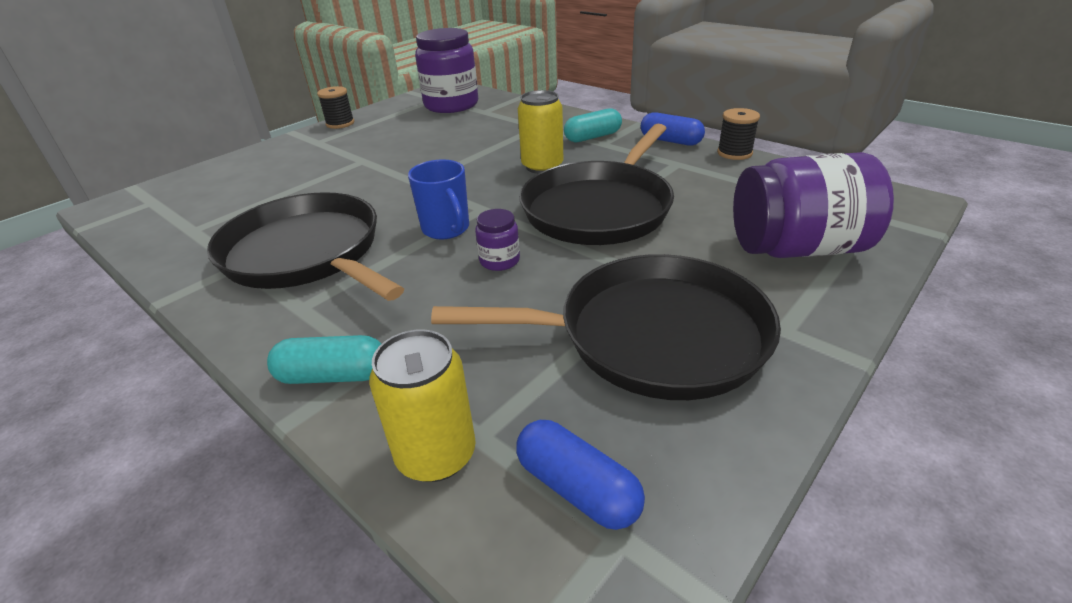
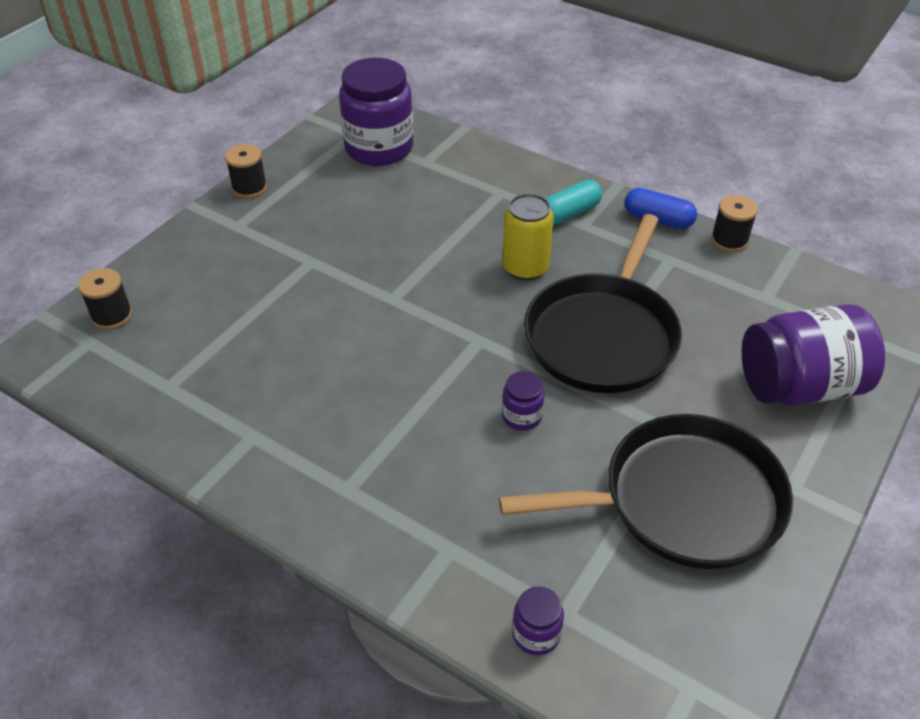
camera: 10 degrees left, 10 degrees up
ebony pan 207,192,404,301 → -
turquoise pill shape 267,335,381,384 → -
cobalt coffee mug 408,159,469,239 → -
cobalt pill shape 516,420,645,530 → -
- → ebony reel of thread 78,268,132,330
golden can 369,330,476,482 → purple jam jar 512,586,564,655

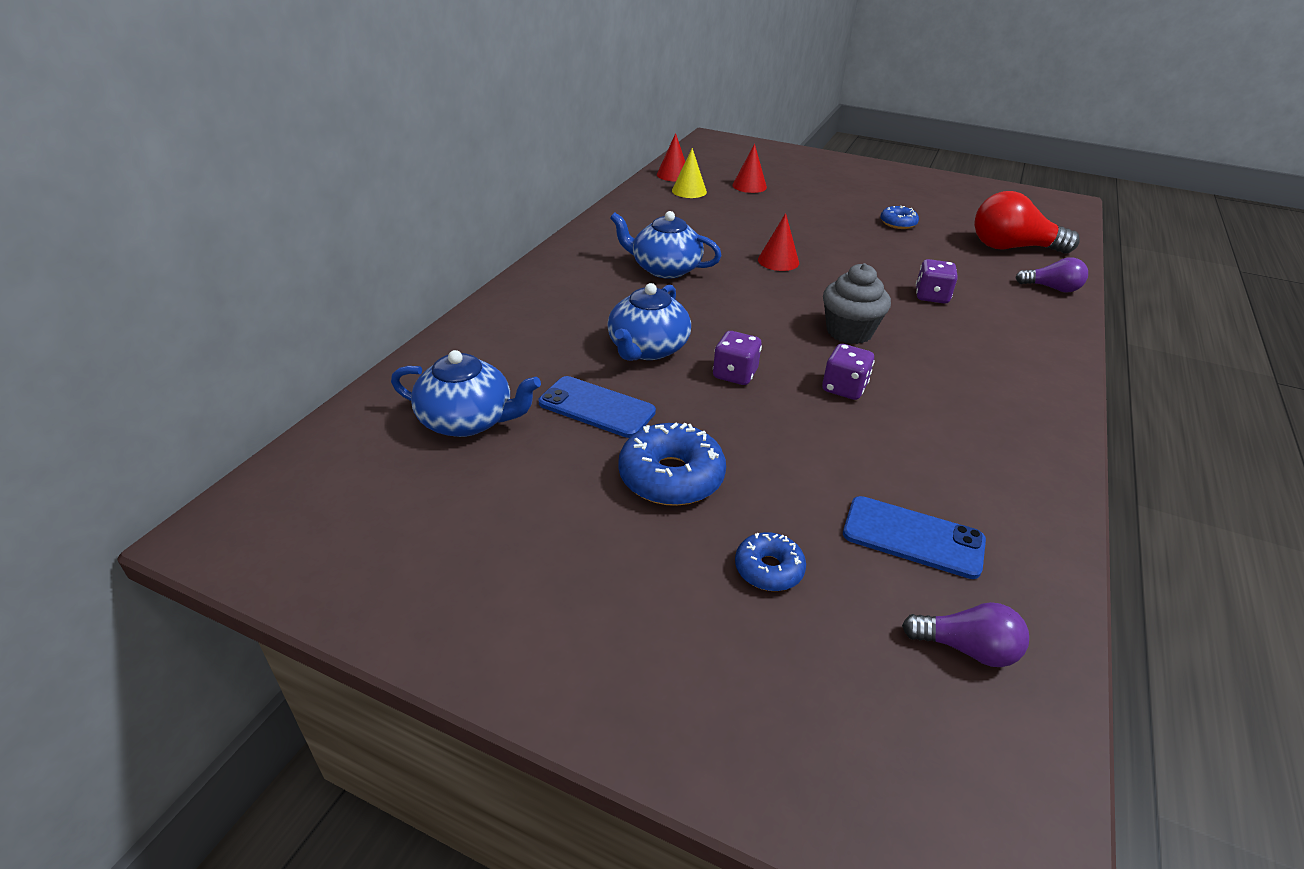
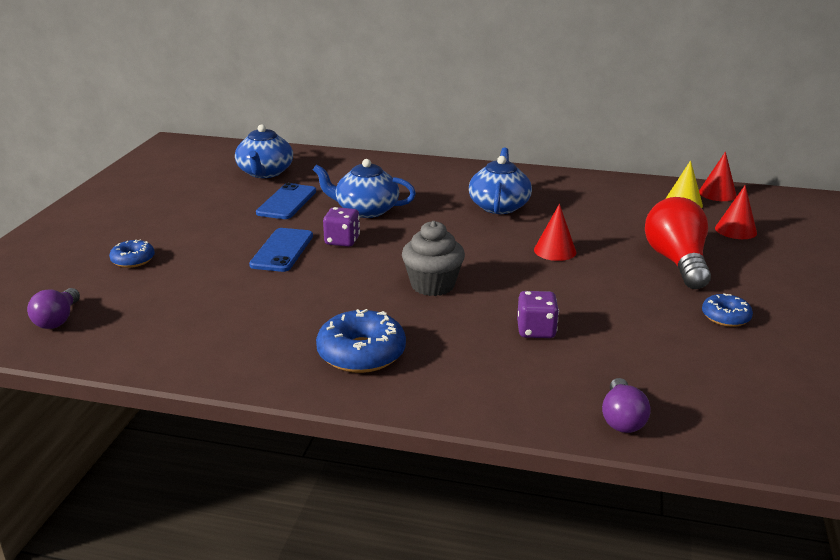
camera: 80 degrees right, 10 degrees down
purple dice 822,344,874,400 → -
cobalt glazed donut 618,423,726,506 → cobalt glazed donut 316,309,406,373, moved
cobalt phone 843,496,986,579 → cobalt phone 249,228,313,272, moved
scarlet bulb 974,191,1080,254 → scarlet bulb 645,197,711,289, moved

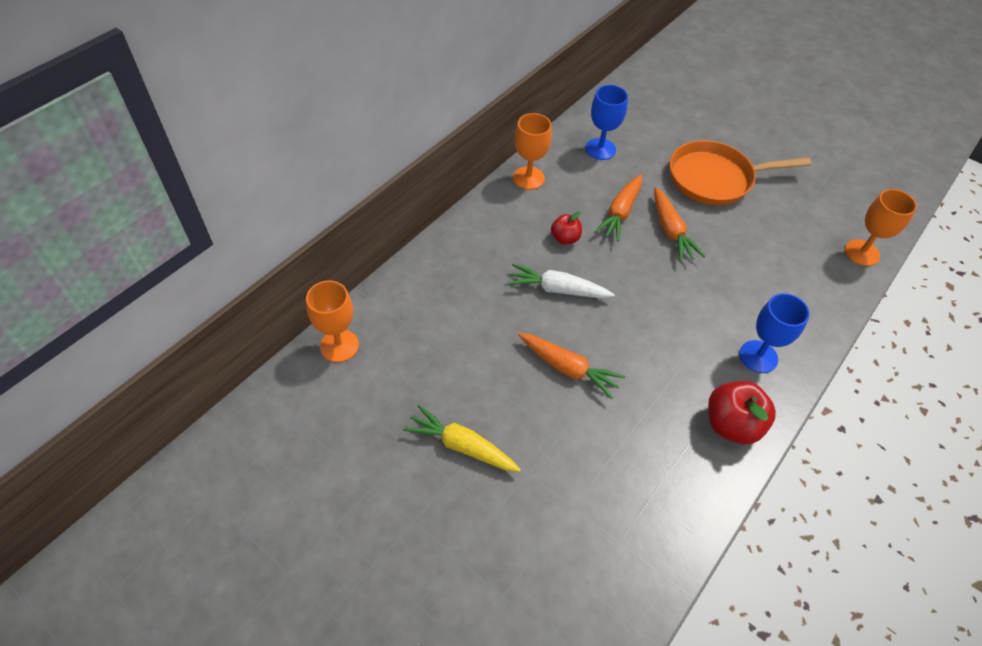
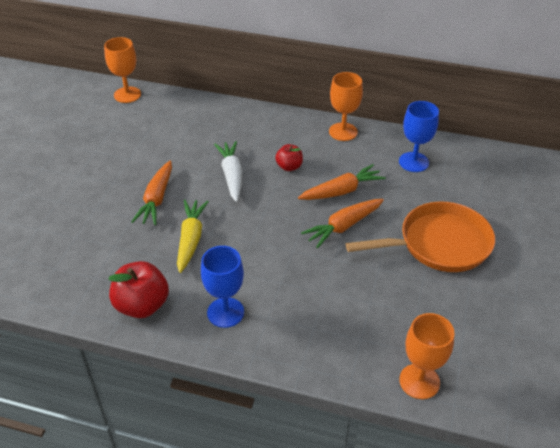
camera: 70 degrees right, 10 degrees down
golden toy carrot 403,405,521,472 → golden toy carrot 177,200,209,273, moved
orange toy carrot 594,174,642,242 → orange toy carrot 298,164,386,200, 150 degrees clockwise
orange pan 670,140,811,205 → orange pan 346,202,495,272, 105 degrees clockwise

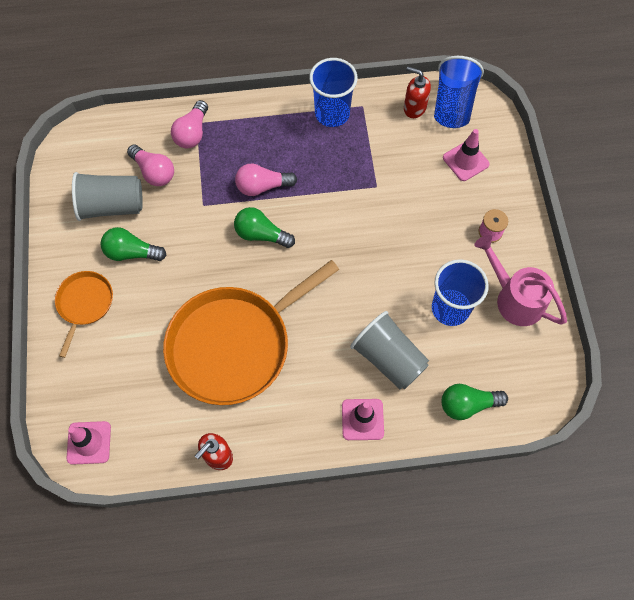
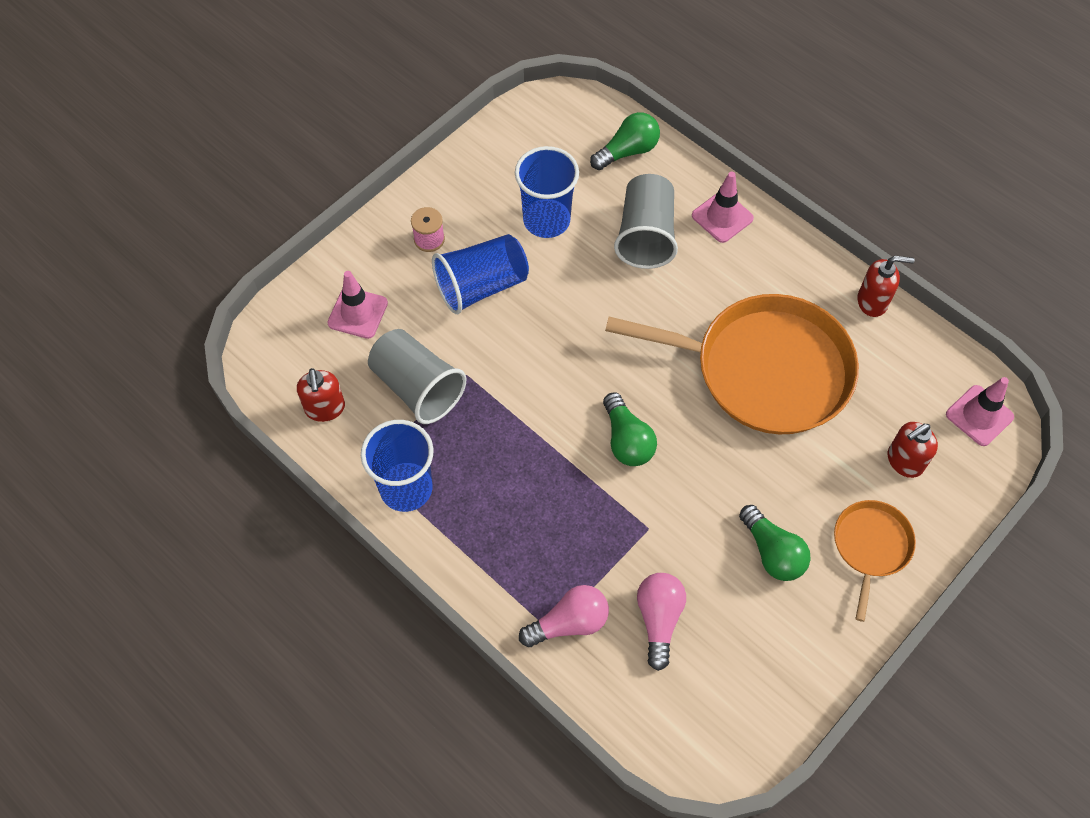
camera: 130 degrees left, 5 degrees down
rose-pink bulb 235,164,297,196 → -
rose-pink watering pot 474,235,567,326 → -
- → scarlet soap dispenser 888,422,938,478
grey tumbler 72,172,143,221 → grey tumbler 368,329,467,424, moved
cobalt tumbler 434,56,484,128 → cobalt tumbler 432,234,529,314, moved
orange pan 55,271,113,358 → orange pan 834,500,916,622, 135 degrees clockwise
green bulb 442,384,508,420 → green bulb 590,112,660,170, 75 degrees counterclockwise

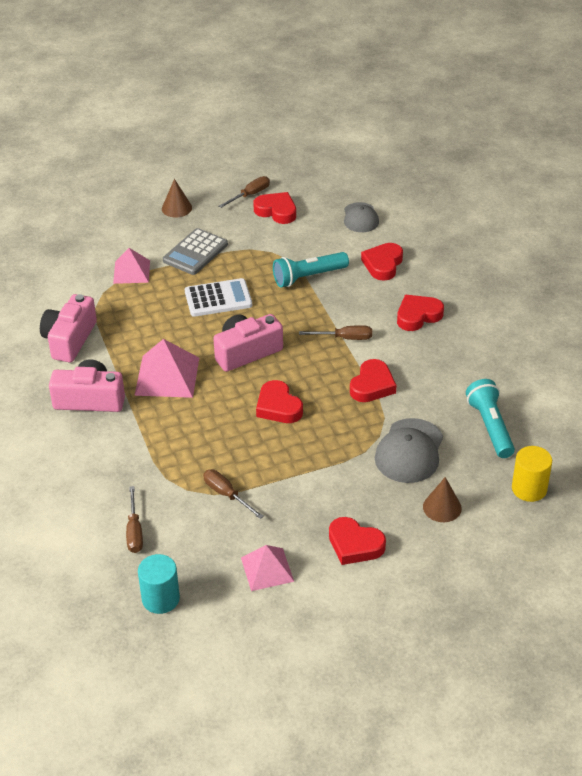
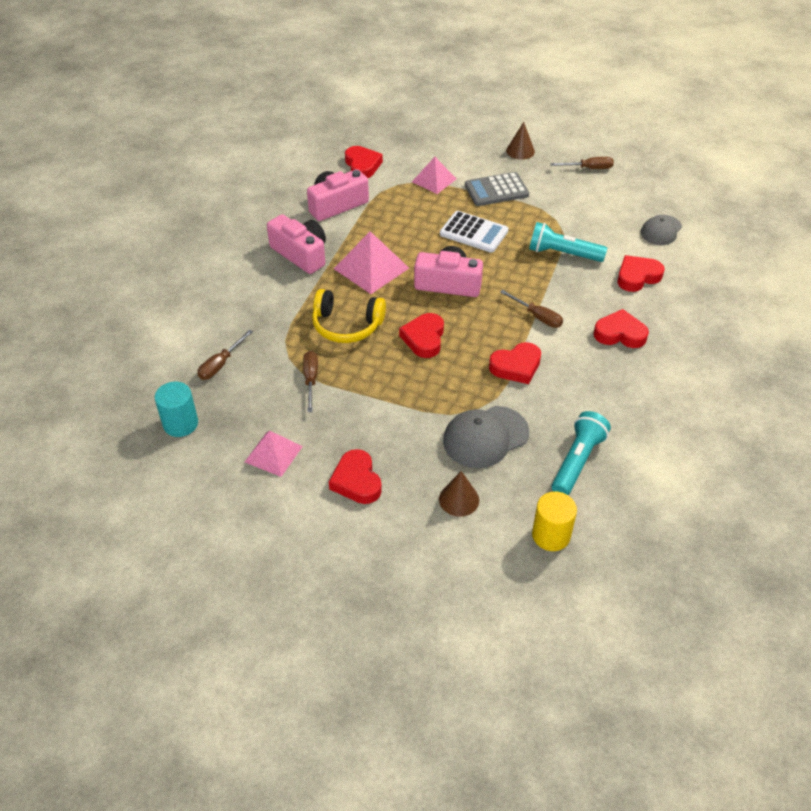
camera: 40 degrees right, 5 degrees up
- → golden headset 312,289,386,343
scarlet heart shape 253,192,296,224 → scarlet heart shape 345,146,383,178, moved

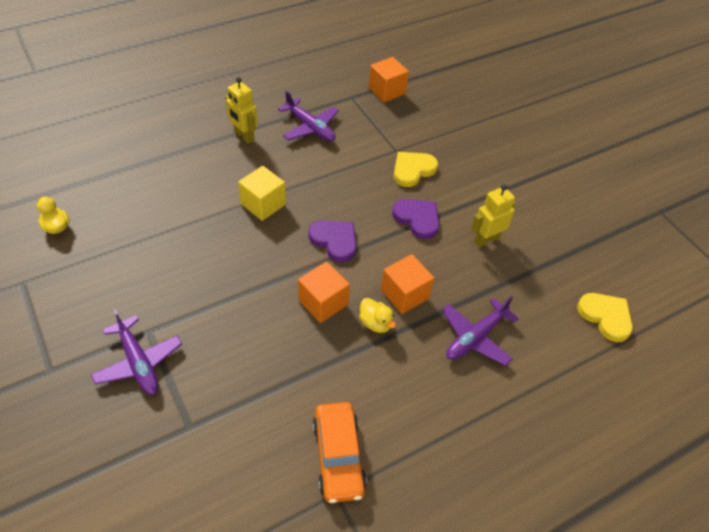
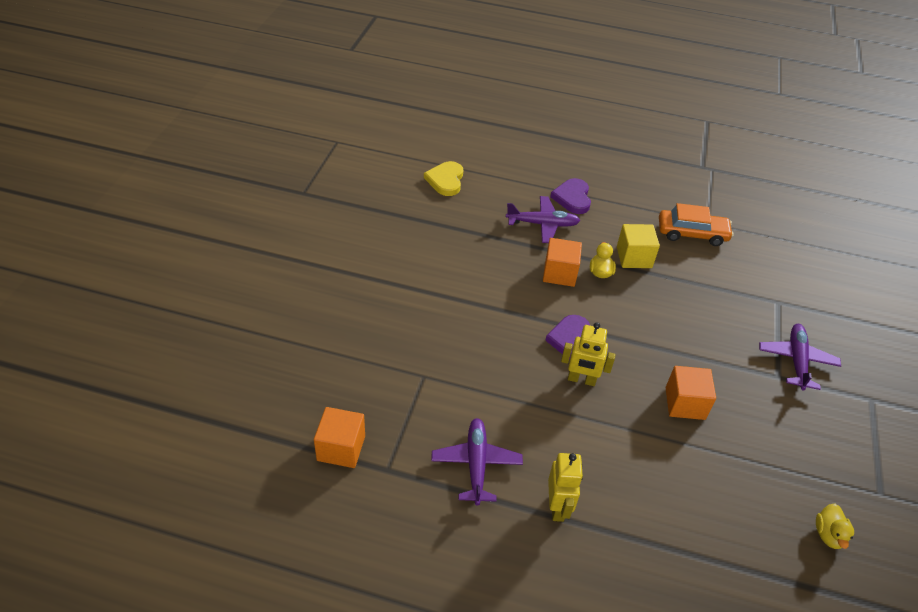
camera: 135 degrees left, 5 degrees down
golden heart shape 394,152,438,187 → -
golden solid cube 238,166,286,221 → golden solid cube 617,224,660,268, moved
orange solid cube 298,262,350,323 → orange solid cube 666,366,716,420, moved
purple heart shape 392,199,439,239 → purple heart shape 550,178,591,214, moved
golden robot figure 471,184,515,247 → golden robot figure 561,322,616,386, moved
orange automobile 312,402,367,503 → orange automobile 659,203,734,246, 60 degrees clockwise

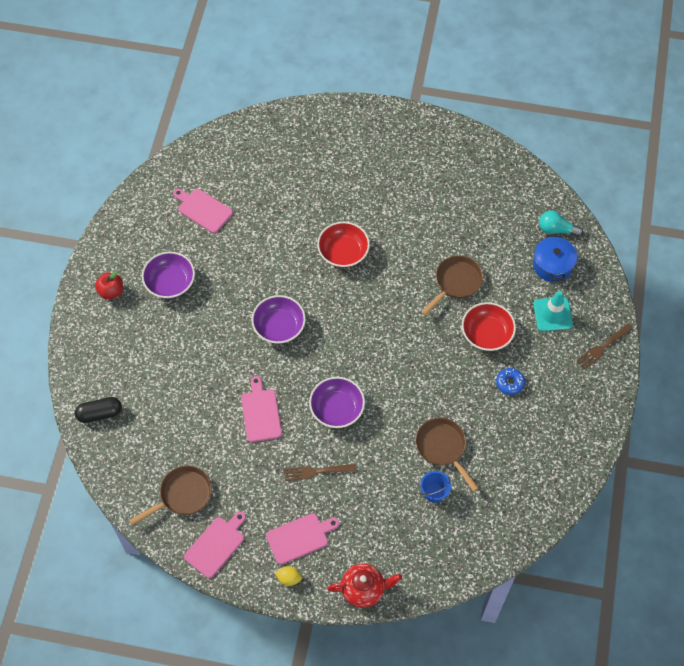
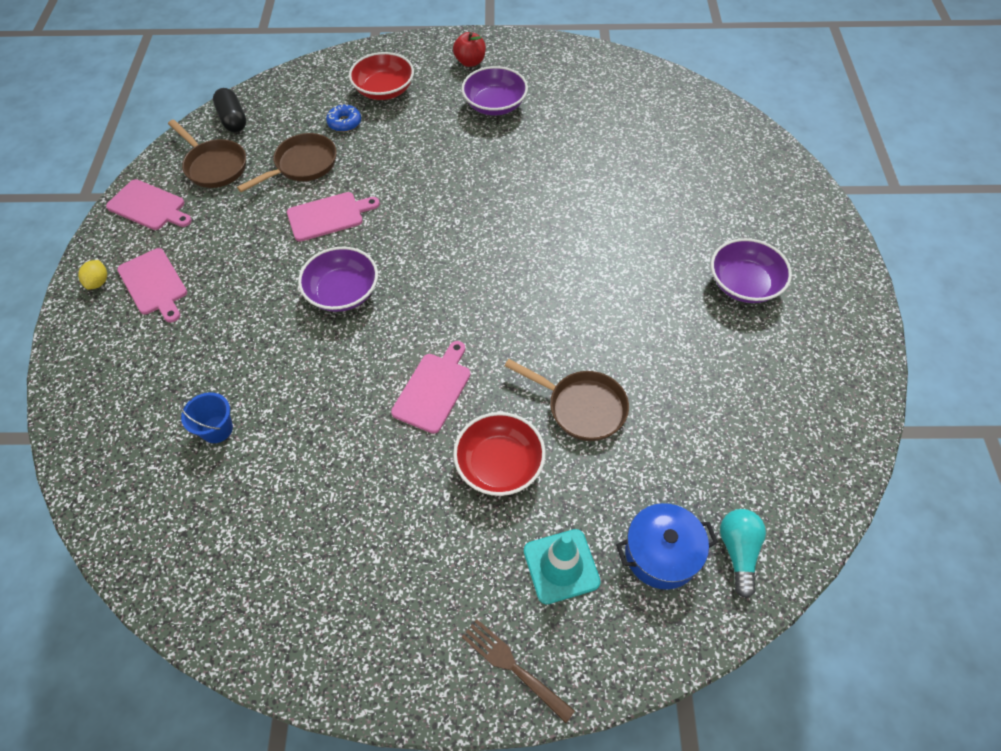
camera: 80 degrees right, 5 degrees down
russet table fork 284,464,356,481 → -
scarlet tea pot 327,564,402,608 → -
ebony pill shape 75,397,122,423 → ebony pill shape 213,88,246,132, moved
rose-pink cutting board 173,189,233,233 → rose-pink cutting board 391,341,471,434, moved
purple deep dish 252,295,306,344 → purple deep dish 711,238,792,303, moved
scarlet deep dish 317,222,370,268 → scarlet deep dish 349,52,414,100, moved
russet pan 415,418,479,492 → russet pan 237,133,337,192, moved
cobalt glazed donut 496,368,525,395 → cobalt glazed donut 326,104,361,132, moved

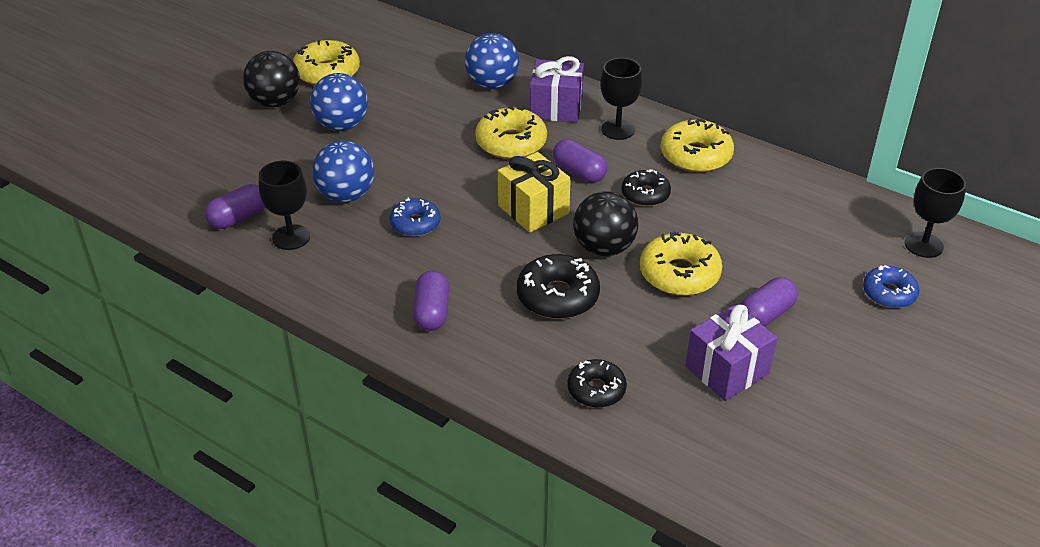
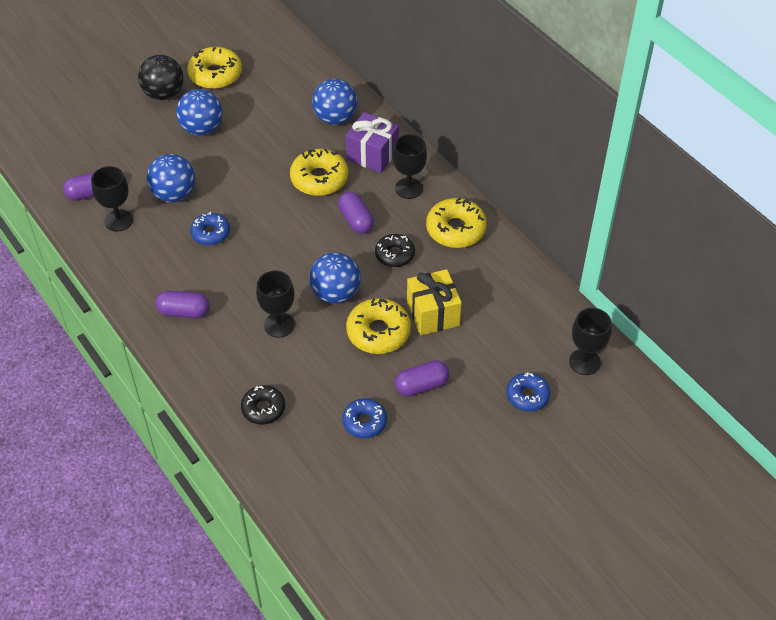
camera: 20 degrees right, 10 degrees up
golden gift 498,152,571,233 → golden gift 407,269,462,335, moved
ebony glazed donut 517,254,600,319 → ebony wine glass 256,271,294,338
purple gift 686,304,777,401 → cobalt glazed donut 342,398,387,438
ebony sphere 573,191,638,256 → cobalt sphere 309,252,361,304
purple pill shape 413,271,449,331 → purple pill shape 155,291,210,318, 75 degrees clockwise

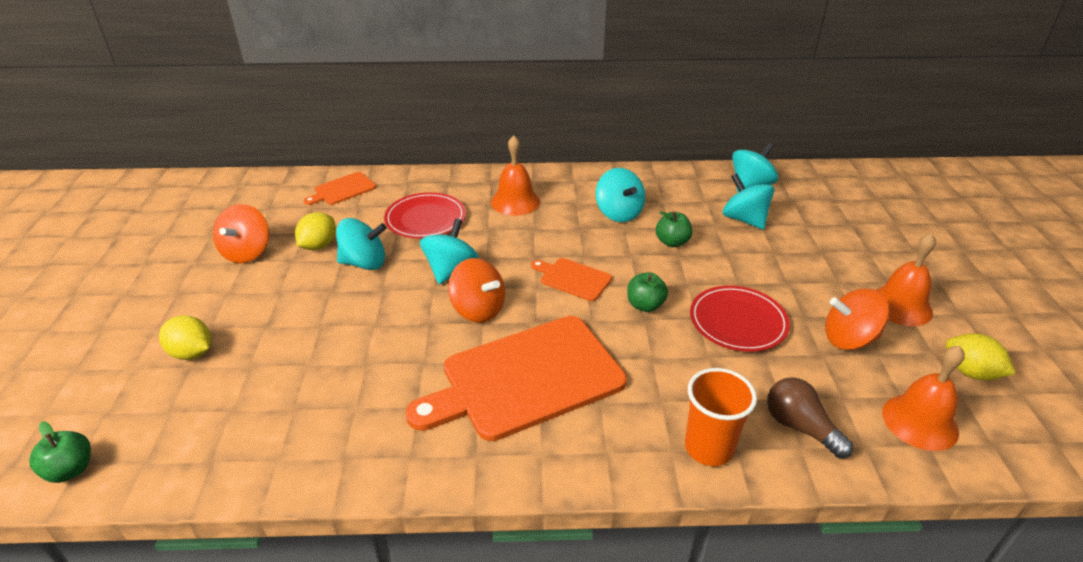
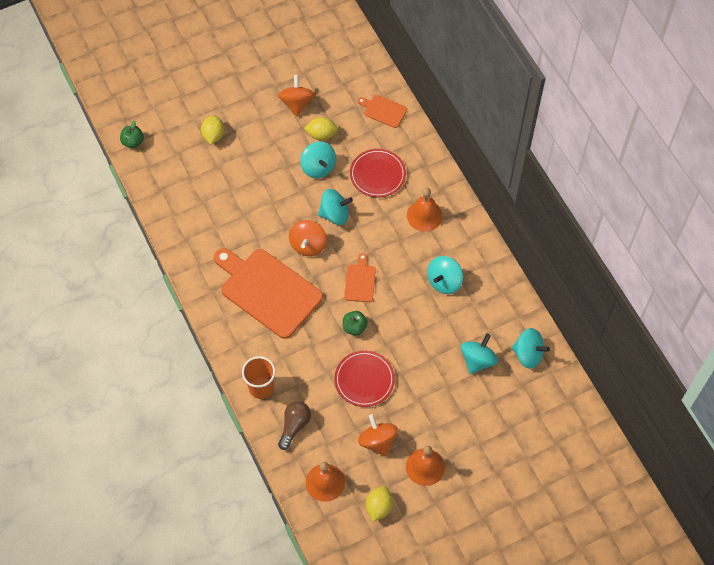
camera: 65 degrees right, 25 degrees up
green toy apple 656,211,693,247 → -
orange toy top 213,204,269,263 → orange toy top 278,75,315,117, 105 degrees clockwise

